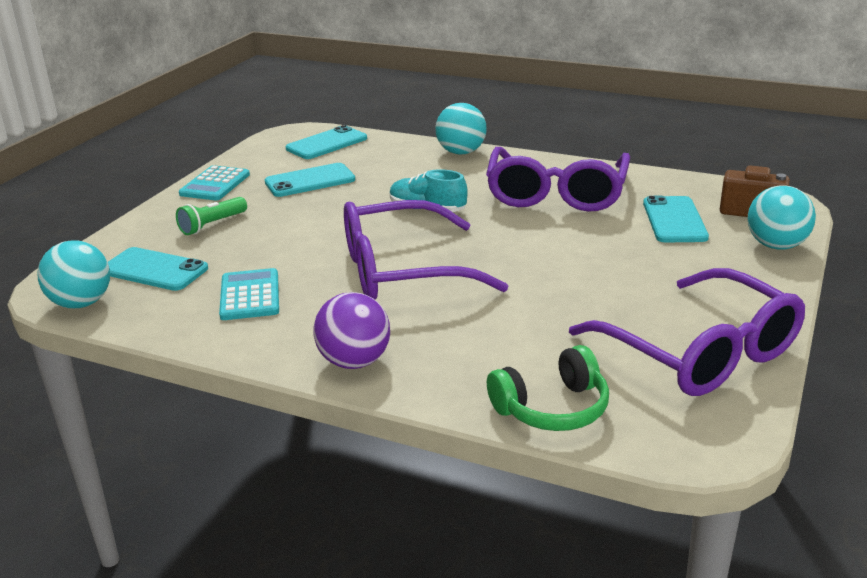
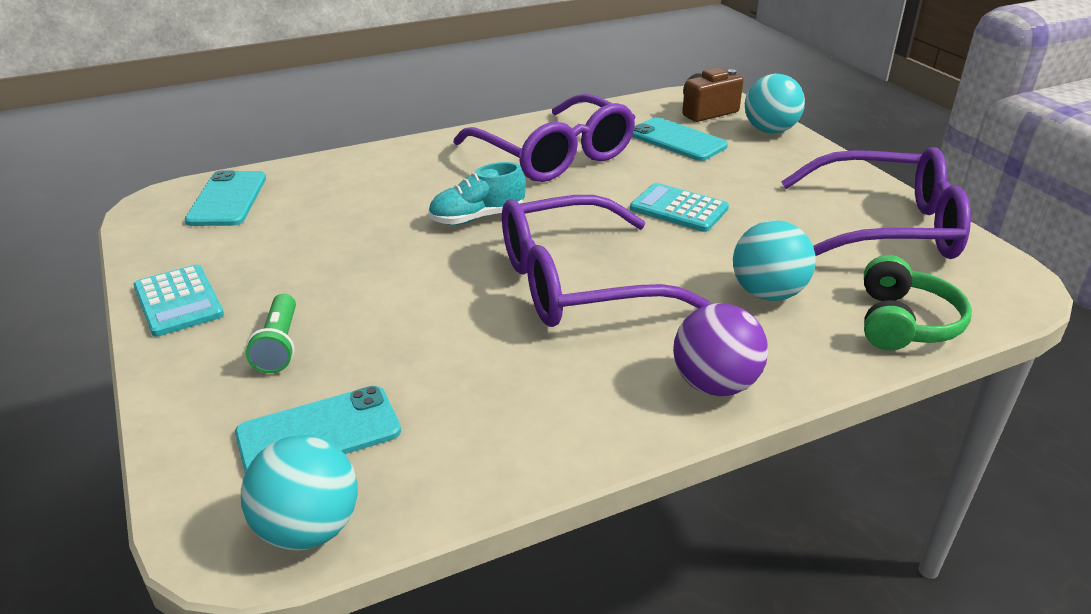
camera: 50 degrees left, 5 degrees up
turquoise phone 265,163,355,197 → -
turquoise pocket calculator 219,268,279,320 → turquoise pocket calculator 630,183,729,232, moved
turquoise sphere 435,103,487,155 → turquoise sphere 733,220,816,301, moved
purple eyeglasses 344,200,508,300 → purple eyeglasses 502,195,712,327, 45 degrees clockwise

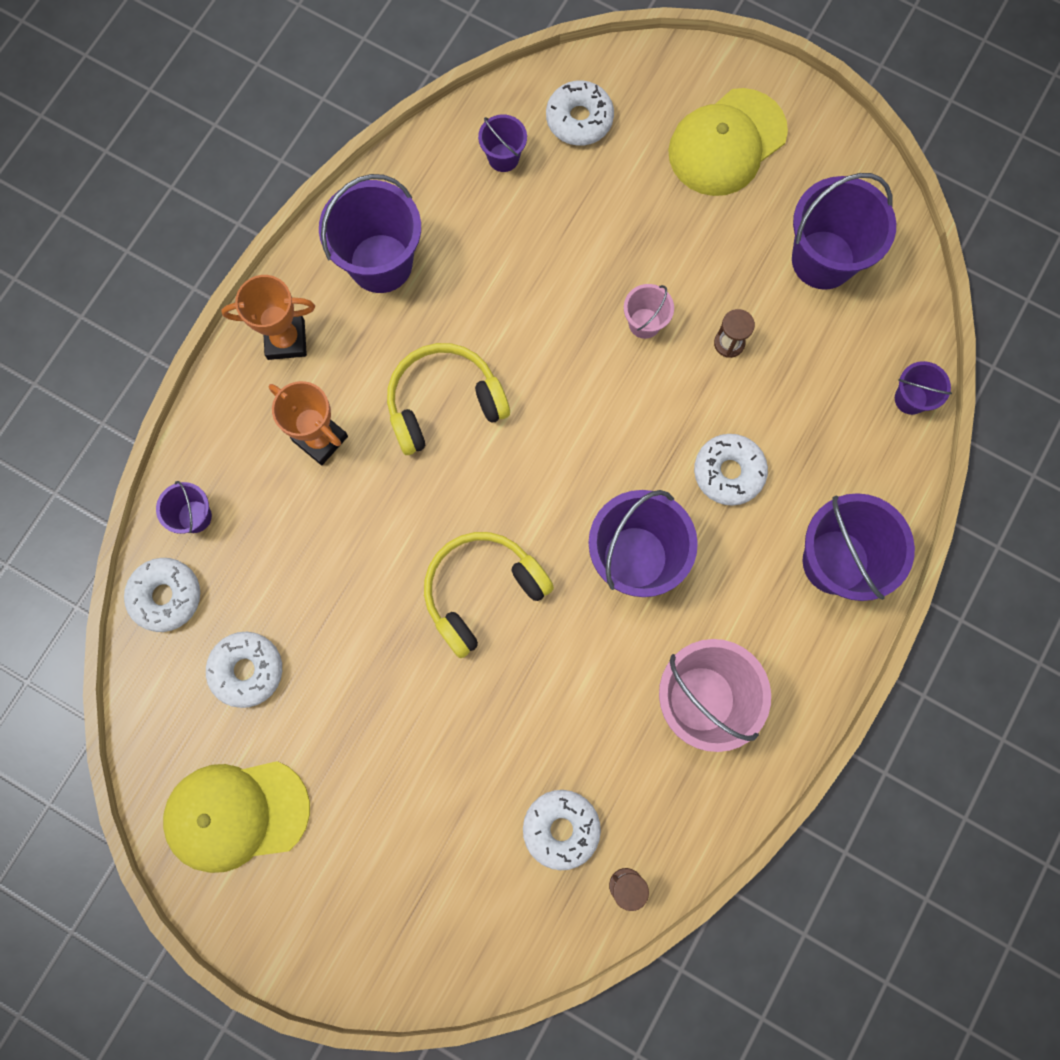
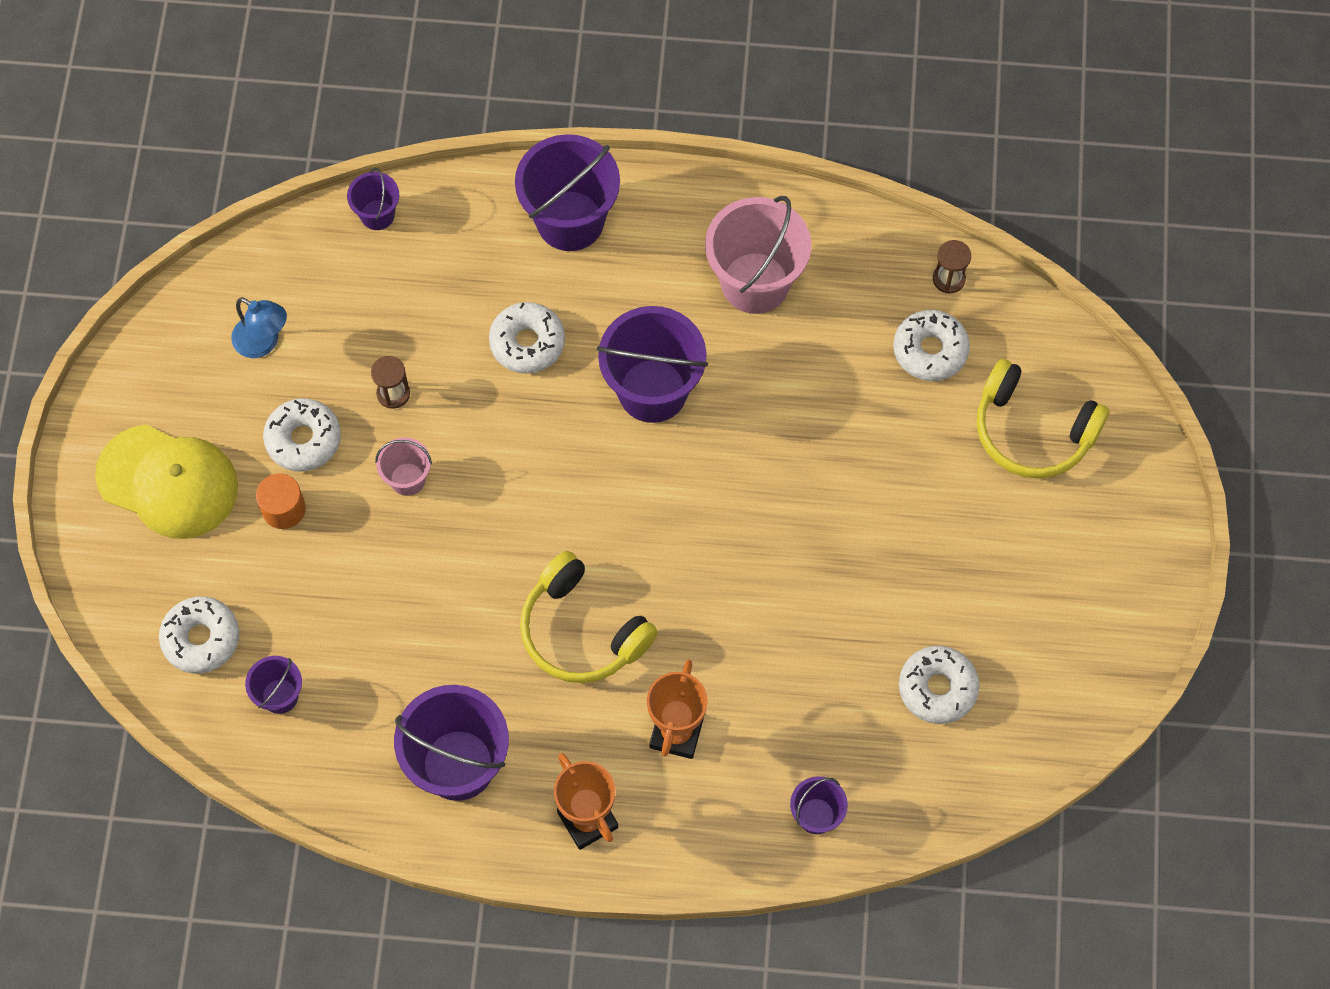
camera: 115 degrees left, 10 degrees down
golden peaked cap 163,761,310,873 → -
- → orange cylinder 256,474,306,529
white glazed donut 124,558,200,632 → white glazed donut 263,398,341,472, moved
golden headset 424,532,554,658 → golden headset 977,359,1109,479, moved
purple bucket 792,173,896,290 → cobalt desk lamp 231,297,287,358

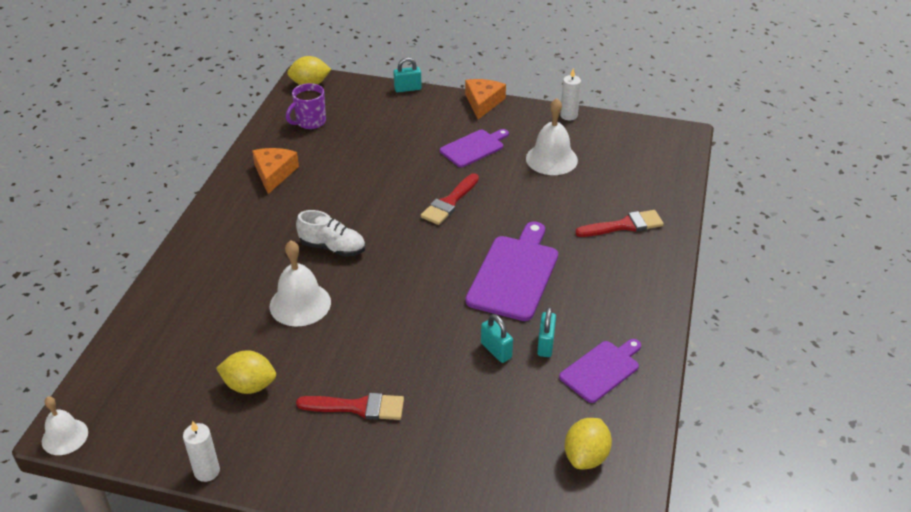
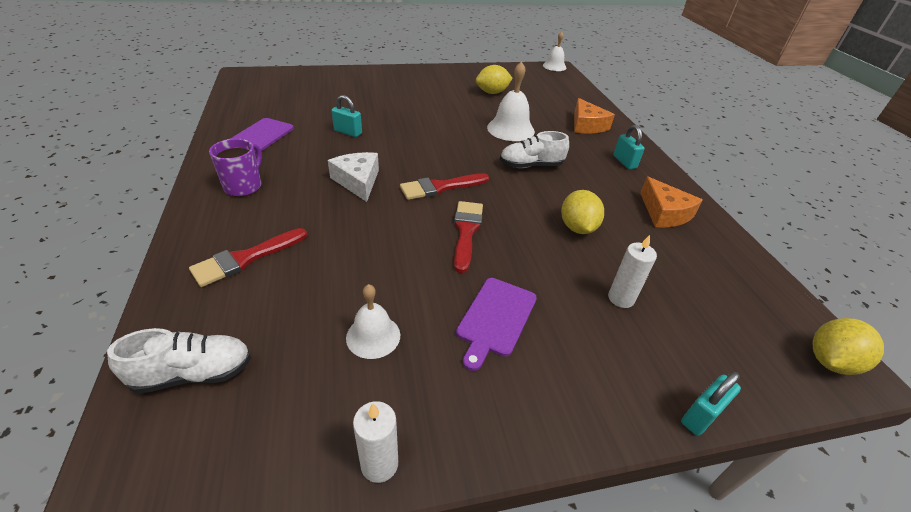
camera: 150 degrees right, 0 degrees up
- → white lace-up shoe 107,328,251,394
white wax candle 183,421,220,482 → white wax candle 608,235,657,308, moved
purple coffee mug 286,83,326,129 → purple coffee mug 209,139,262,197, moved
scarlet paint brush 296,393,404,420 → scarlet paint brush 400,173,489,200, moved
orange cheese 465,79,506,119 → orange cheese 574,98,615,133, moved
turquoise lock 537,307,556,357 → turquoise lock 614,125,645,169, moved
golden lemon 565,418,612,469 → golden lemon 561,190,604,234, moved
purple cutting board 465,222,558,321 → white cheese 328,152,379,202
white hand bell 526,98,578,175 → white hand bell 346,284,400,359, x0.64

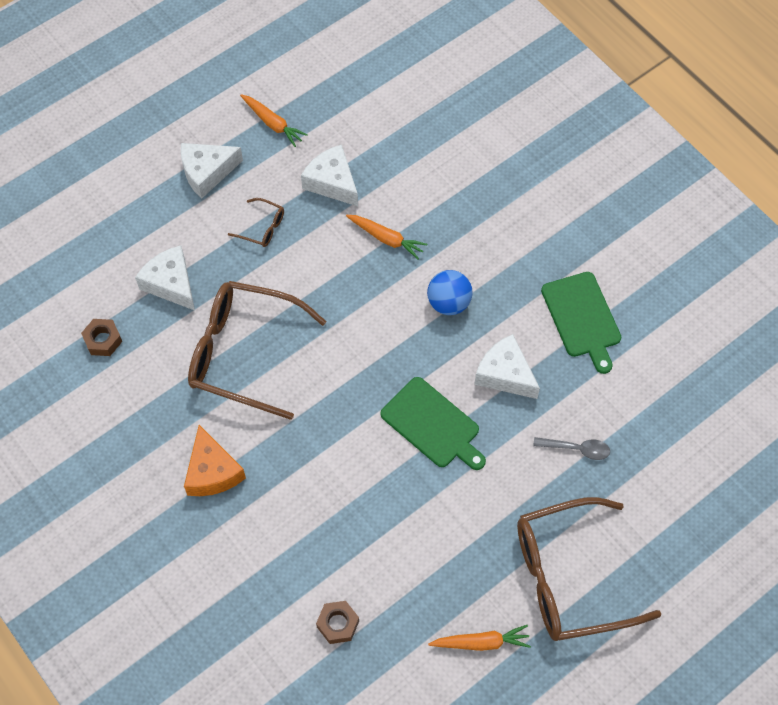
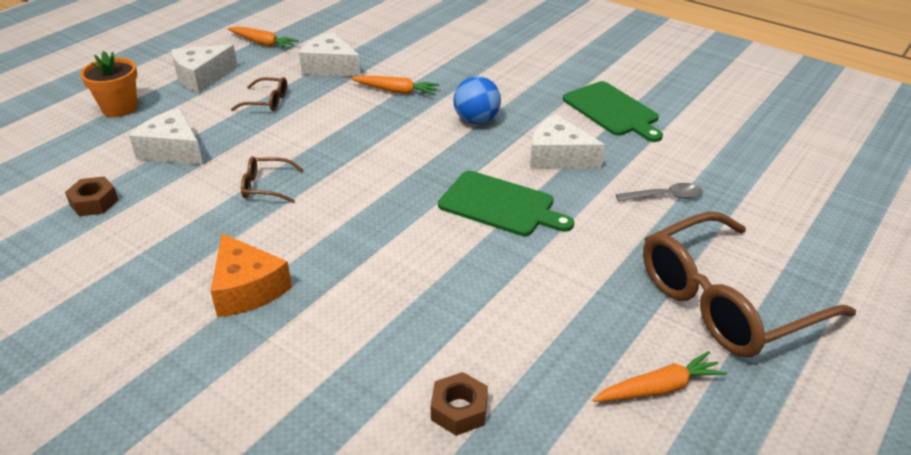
camera: 15 degrees left, 25 degrees down
- → orange plant pot 80,51,138,117
russet eyeglasses 188,281,327,420 → russet eyeglasses 241,156,304,203, x0.42

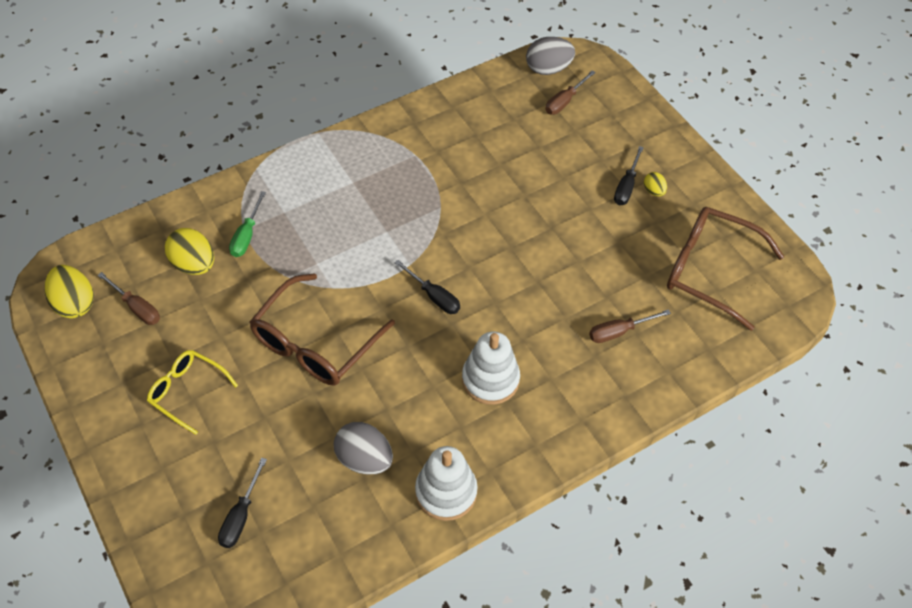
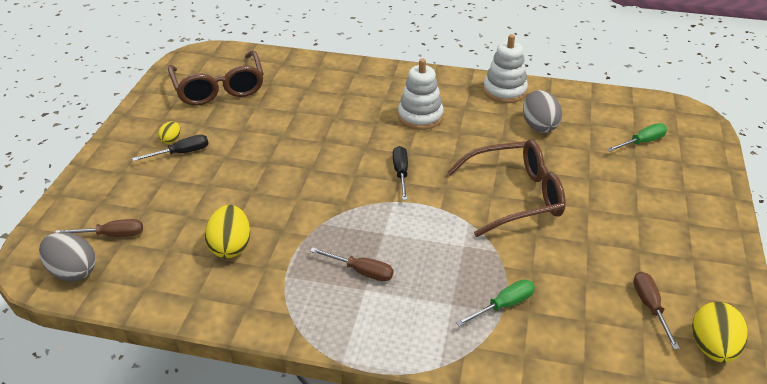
camera: 135 degrees left, 15 degrees down
golden eyeglasses 147,350,238,435 → -
golden egg shape 165,228,214,275 → golden egg shape 205,205,250,258, moved
russet flat screwdriver 589,309,671,343 → russet flat screwdriver 310,247,393,282, moved
ebony flat screwdriver 218,458,267,548 → green flat screwdriver 607,123,667,152

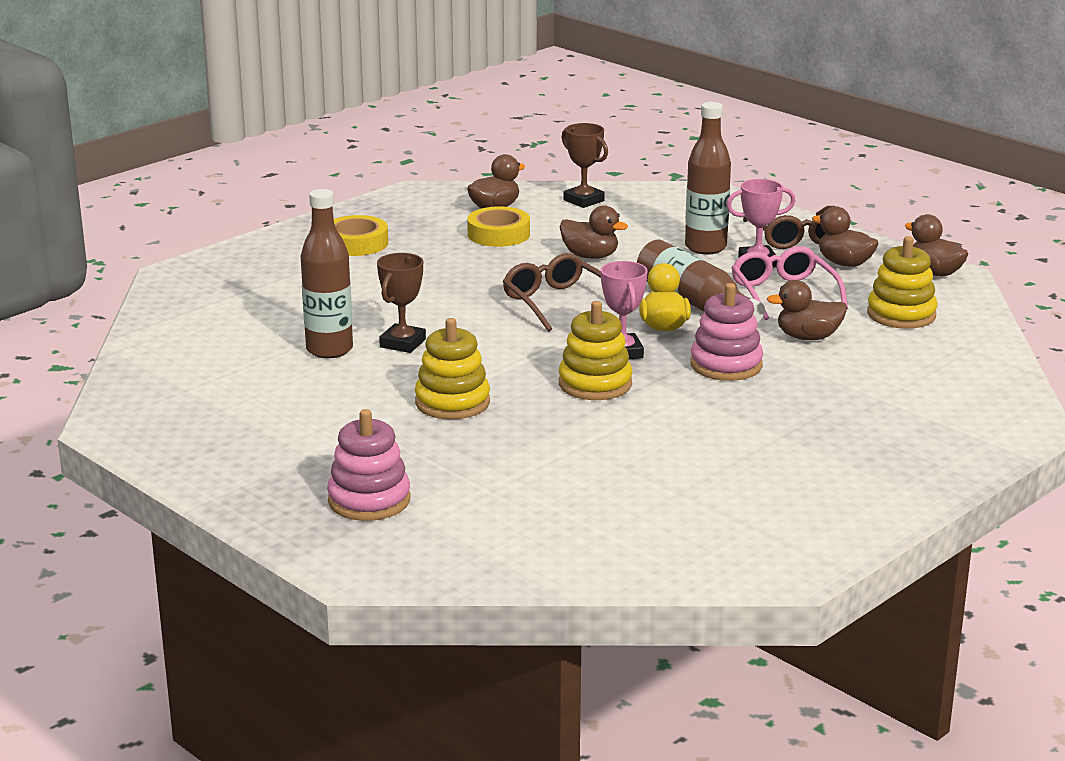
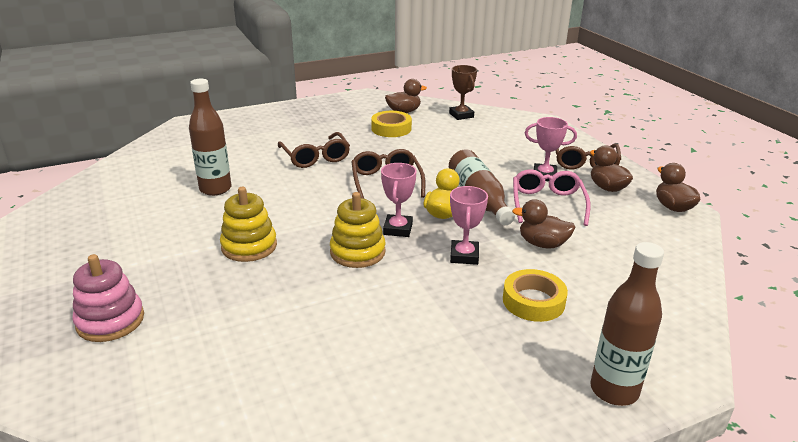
camera: 20 degrees right, 5 degrees up
russet prize cup 377,253,426,353 → -
russet rubber duck 560,205,628,259 → -
golden stacking rings 867,236,937,329 → -
- → russet eyeglasses 278,132,350,168
golden roll of tape 334,215,388,256 → golden roll of tape 503,269,568,322, moved
russet flask 685,102,731,254 → russet flask 590,242,664,406, moved
rose-pink stacking rings 690,283,763,381 → rose-pink prize cup 450,186,488,265

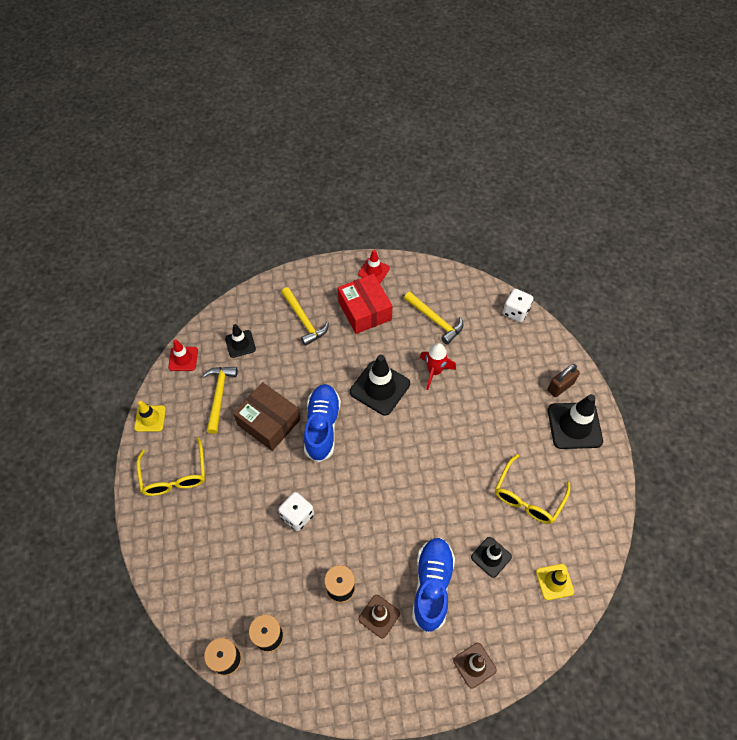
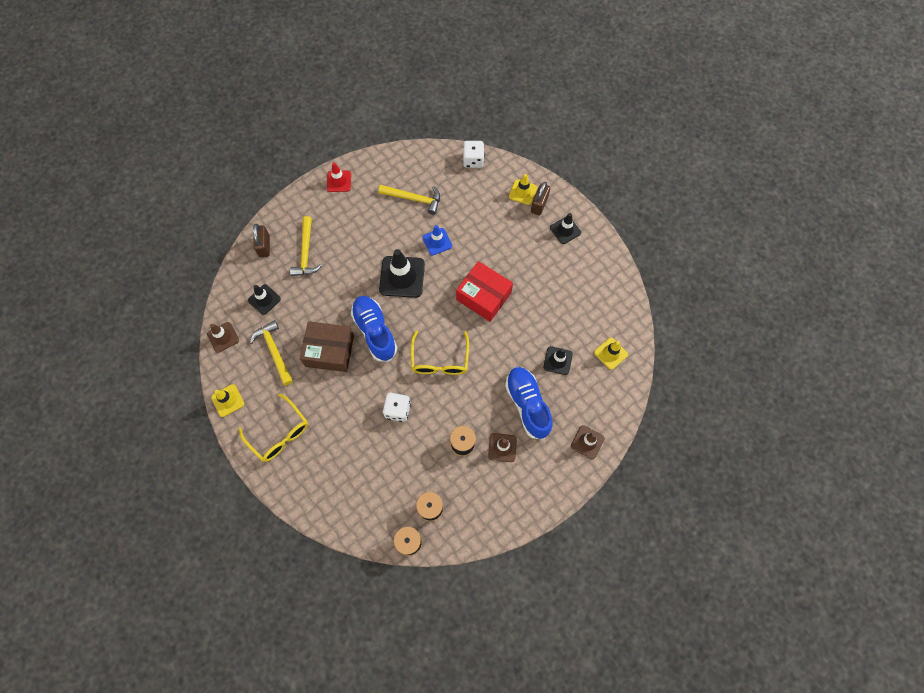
camera: 30 degrees left, 10 degrees up
- → russet lock 253,224,270,257
- → golden traffic cone 509,174,537,205
scarlet box 338,274,393,334 → scarlet box 456,261,513,322, moved
golden eyeglasses 495,454,570,524 → golden eyeglasses 411,330,469,375, moved
scarlet spaceship 420,343,456,390 → cobalt traffic cone 422,225,452,255
scarlet traffic cone 168,339,198,371 → russet traffic cone 207,322,239,353
golden claw hammer 281,287,329,346 → golden claw hammer 290,216,321,276, 60 degrees clockwise
ebony traffic cone 548,394,603,449 → ebony traffic cone 550,213,581,244, x0.58

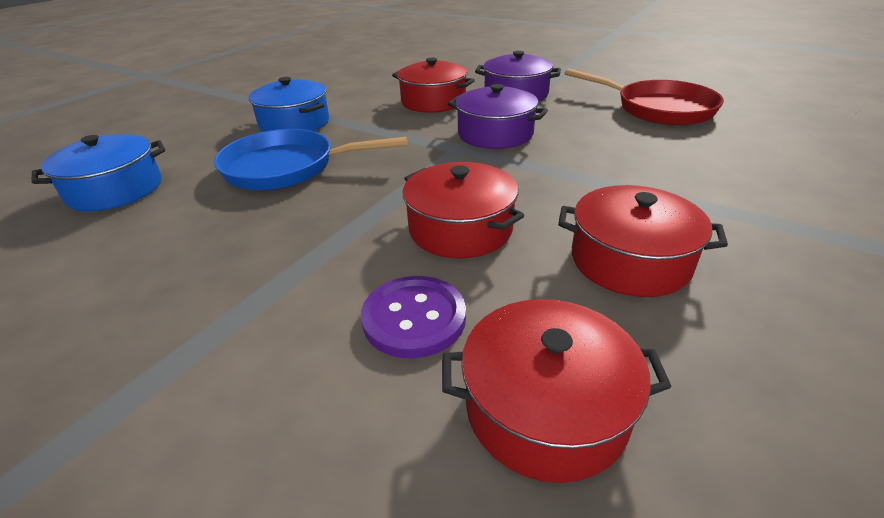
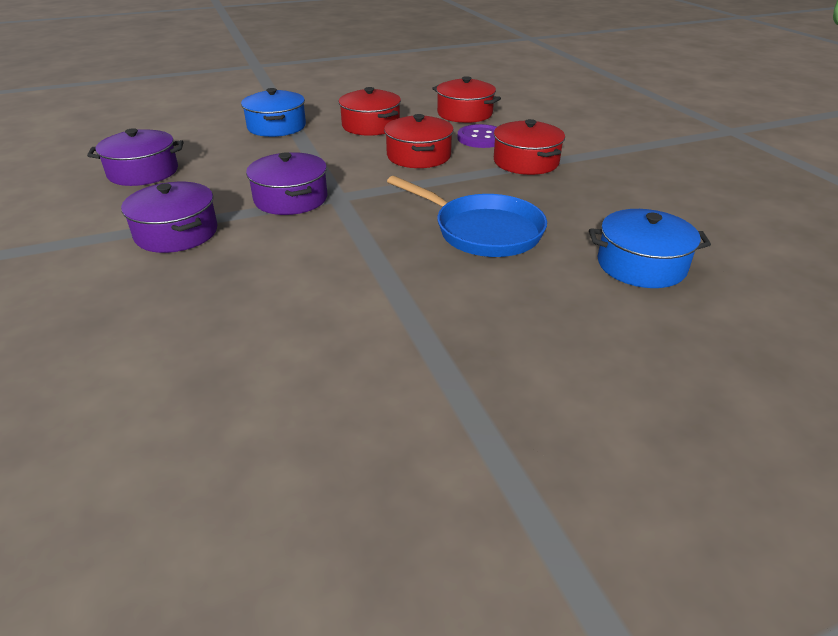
camera: 145 degrees left, 0 degrees up
cobalt cooking pot 249,77,329,132 → cobalt cooking pot 241,88,306,137, moved
scarlet cooking pot 392,58,475,113 → scarlet cooking pot 494,119,565,175, moved
scarlet pan 565,68,724,126 → purple cooking pot 87,128,183,186

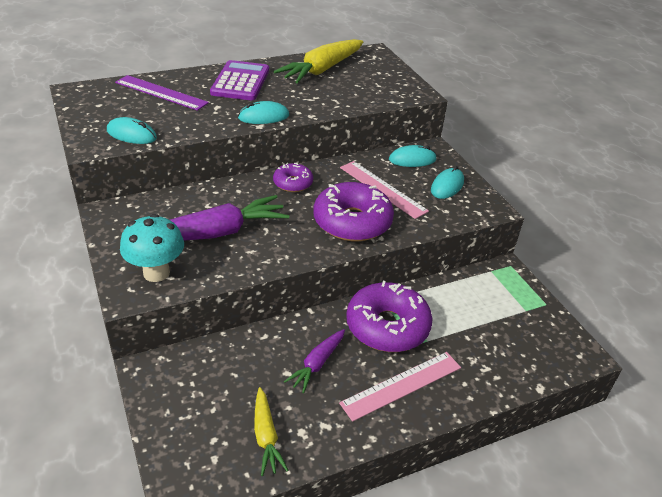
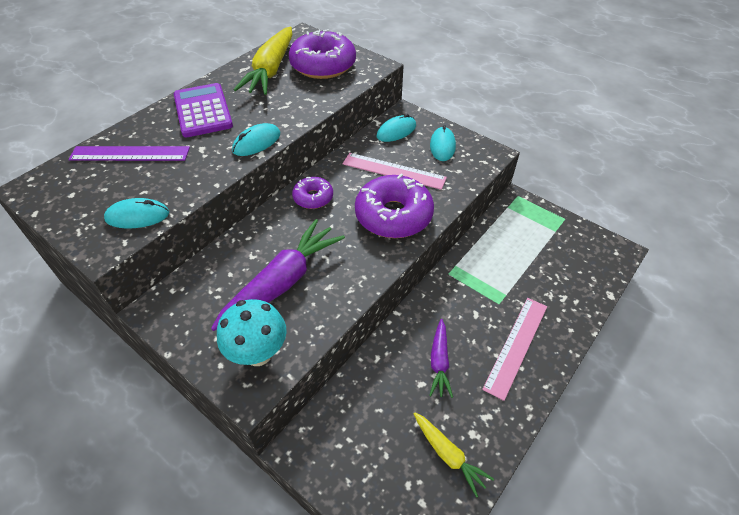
camera: 25 degrees left, 10 degrees up
purple glazed donut 346,281,433,352 → purple glazed donut 289,29,356,79, moved

